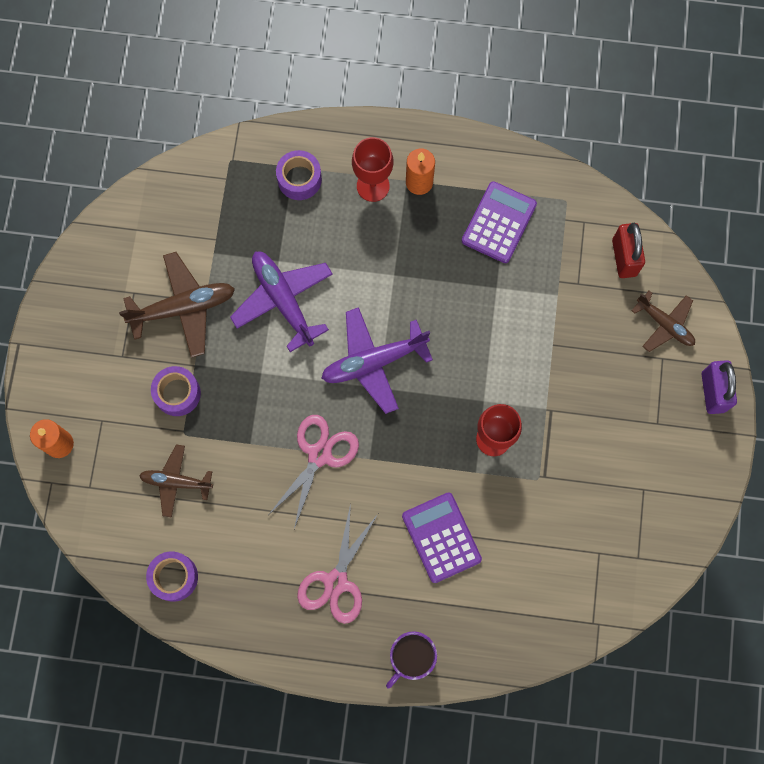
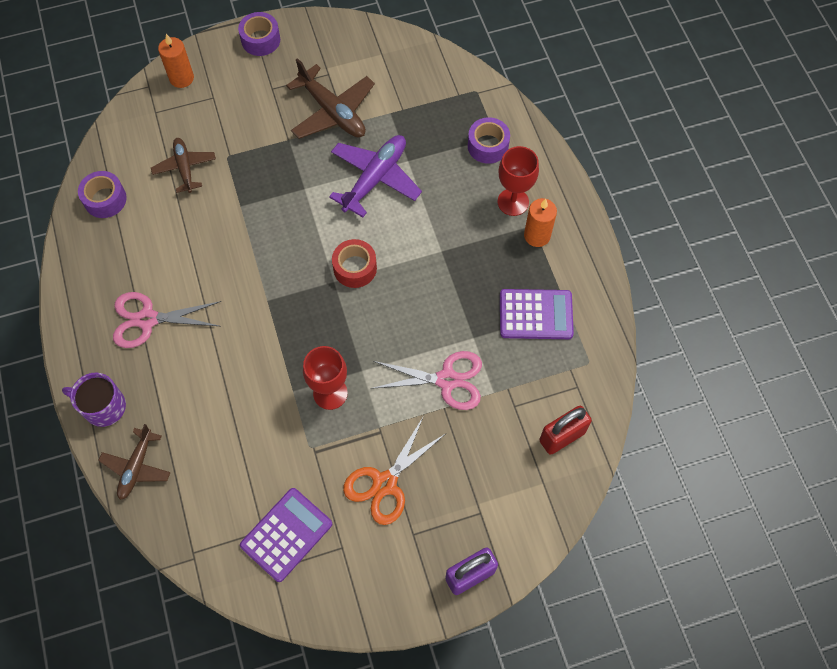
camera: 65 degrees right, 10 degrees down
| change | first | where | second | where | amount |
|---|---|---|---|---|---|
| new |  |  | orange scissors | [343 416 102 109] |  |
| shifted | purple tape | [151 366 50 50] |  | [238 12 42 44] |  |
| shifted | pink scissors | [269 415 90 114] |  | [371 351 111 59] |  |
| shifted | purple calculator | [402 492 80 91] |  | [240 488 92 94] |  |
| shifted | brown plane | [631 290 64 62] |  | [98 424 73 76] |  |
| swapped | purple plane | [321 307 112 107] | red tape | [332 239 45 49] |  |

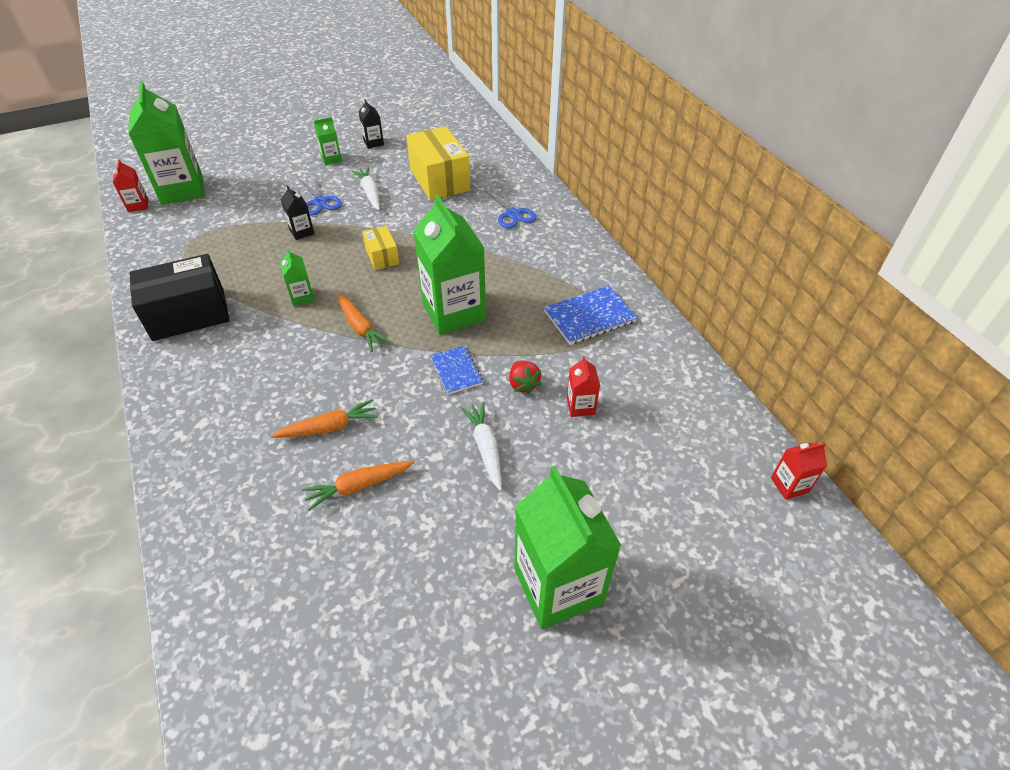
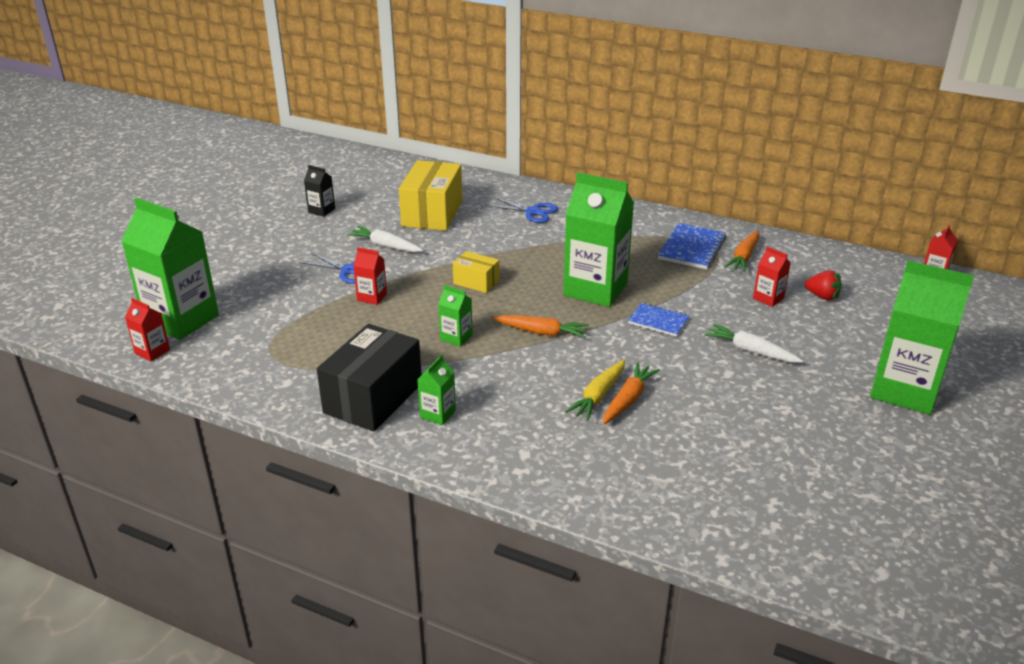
camera: 40 degrees left, 15 degrees down
| change | first | where | second | where | amount |
|---|---|---|---|---|---|
| new |  |  | yellow carrot | [565 360 60 61] |  |
| shifted | orange carrot | [302 461 113 50] |  | [724 230 36 42] |  |
| shifted | green carton | [314 117 28 48] |  | [417 355 39 70] |  |
| shifted | red strawberry | [509 361 33 34] |  | [805 270 37 30] |  |
| repainted | black carton | [281 186 34 54] | red carton | [353 247 34 58] |  |
| rotated | yellow box | [406 126 64 75] |  | [399 160 63 71] | 75 degrees clockwise |

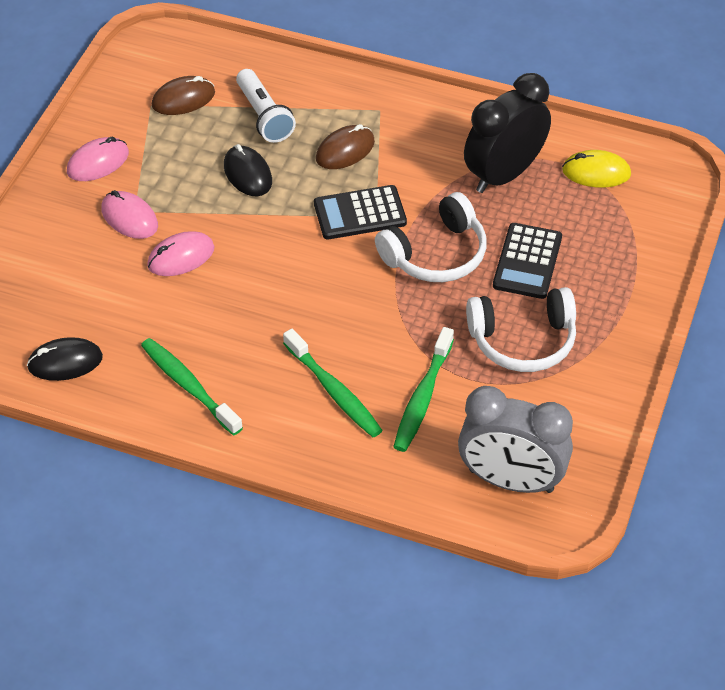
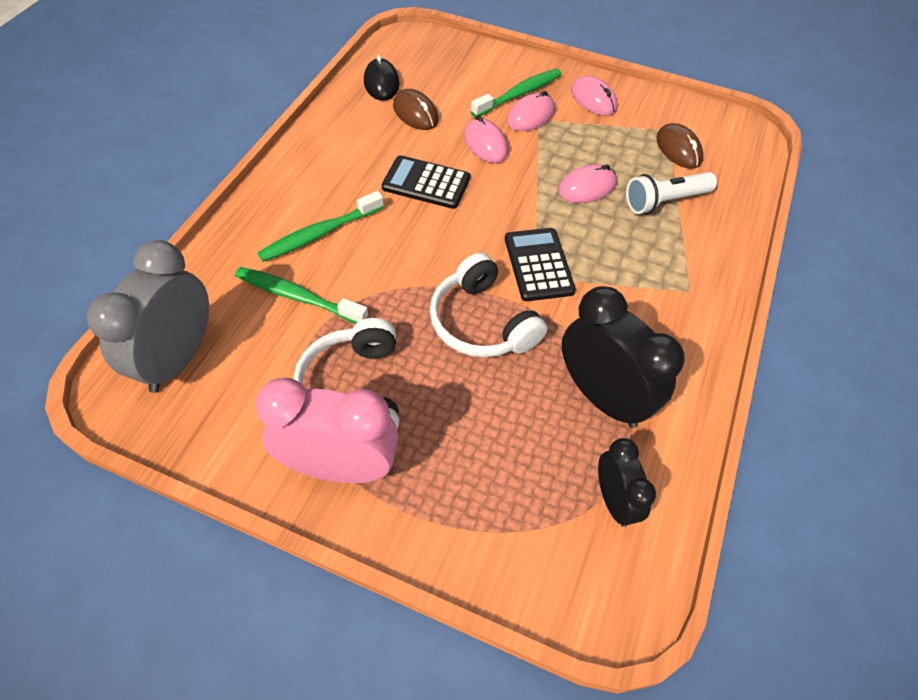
camera: 90 degrees right, 5 degrees up
| change | first | where | second | where | amount |
|---|---|---|---|---|---|
| new |  |  | pink clock | [255 378 144 105] |  |
| shifted | green toothbrush | [141 338 102 97] |  | [471 68 91 49] |  |
| shifted | brown mouse | [316 124 59 45] |  | [393 89 46 41] |  |
| shifted | black calculator | [493 223 69 76] |  | [382 155 88 54] |  |
| swapped | yellow mouse | [562 150 69 38] | black clock | [598 438 58 89] |  |
| repainted | black mouse | [224 144 48 52] | pink mouse | [558 164 59 39] |  |

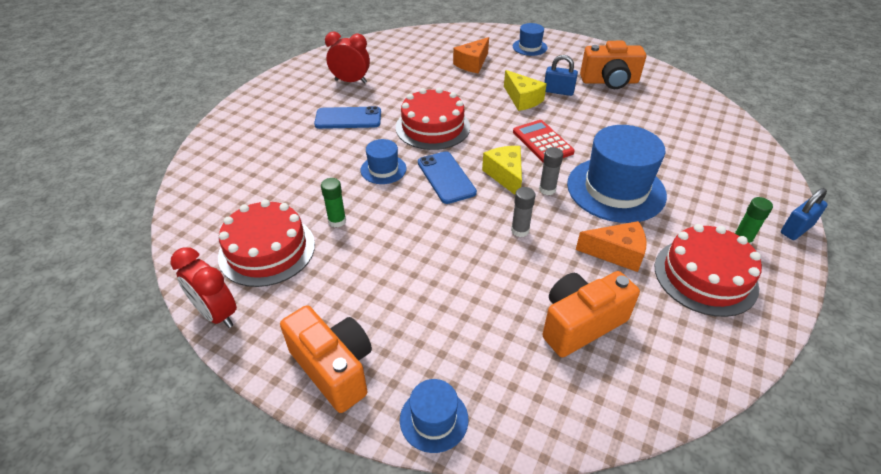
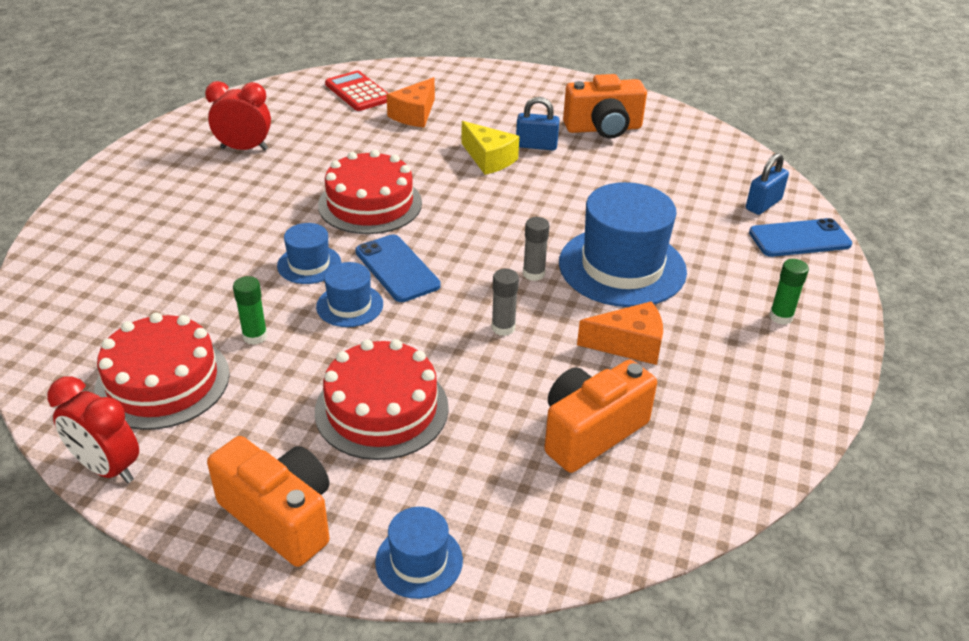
camera: 10 degrees left, 5 degrees down
| change | first | where | second | where | amount |
|---|---|---|---|---|---|
| gone | yellow cheese | [482 146 40 49] |  |  |  |
| shifted | blue phone | [314 106 67 23] |  | [749 218 103 39] |  |
| shifted | blue hat | [513 23 34 33] |  | [316 262 67 65] |  |
| shifted | red calculator | [513 120 62 43] |  | [325 71 64 40] |  |
| shifted | red cake | [655 224 107 93] |  | [315 339 134 121] |  |
| shifted | blue padlock | [781 188 47 52] |  | [746 153 43 62] |  |

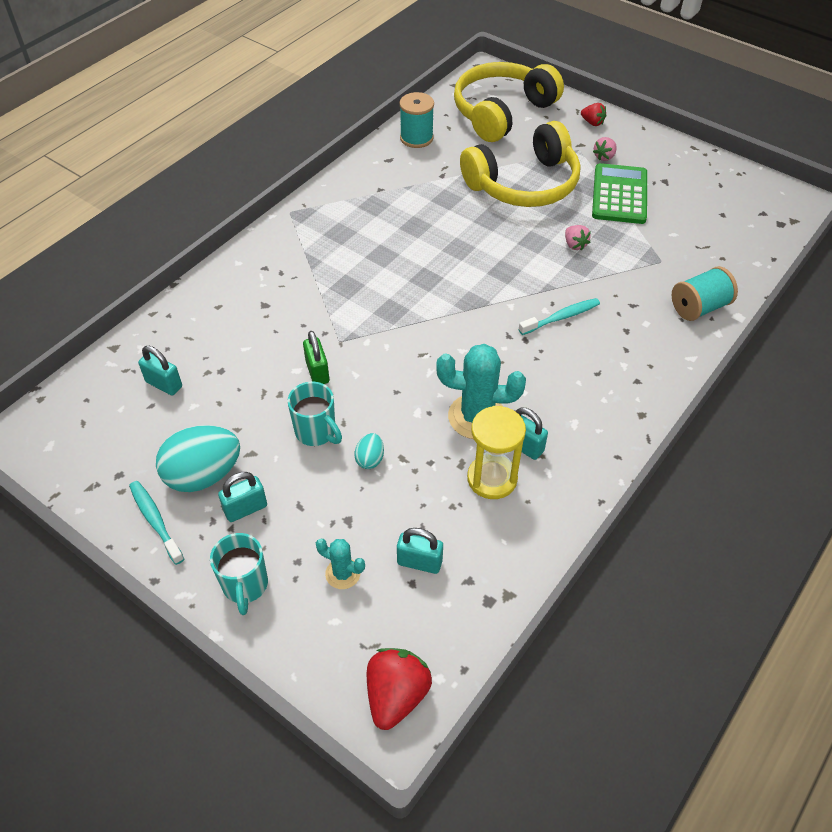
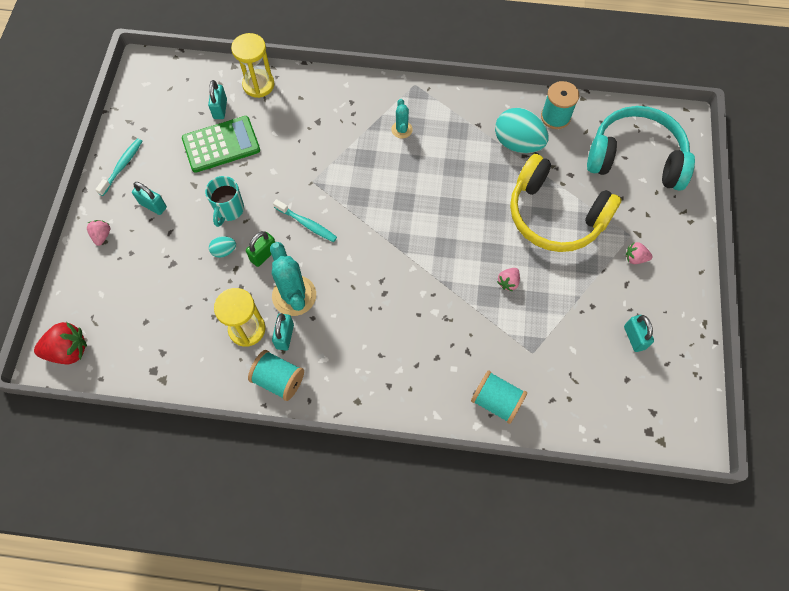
camera: 60 degrees right, 15 degrees up
| change | first | where | second | where | amount |
|---|---|---|---|---|---|
| gone | red strawberry | [581 103 25 23] |  |  |  |
| new |  |  | yellow hourglass | [231 33 44 65] |  |
| new |  |  | turquoise spool | [248 350 56 51] |  |
| shifted | turquoise egg | [156 425 84 67] |  | [495 108 54 45] |  |
| shifted | green padlock | [303 331 26 53] |  | [246 231 29 36] |  |
| shifted | turquoise cactus | [316 539 49 50] |  | [391 99 22 39] |  |
| shifted | turquoise padlock | [397 528 46 46] |  | [624 315 30 37] |  |
| shifted | turquoise toothbrush | [518 298 82 37] |  | [273 199 64 43] |  |
| shifted | green calculator | [592 163 55 61] |  | [182 116 78 57] |  |
| swapped | turquoise mug | [210 533 58 82] | pink strawberry | [87 220 23 26] |  |
| repainted | yellow headphones | [454 62 110 80] | turquoise headphones | [587 106 108 85] |  |

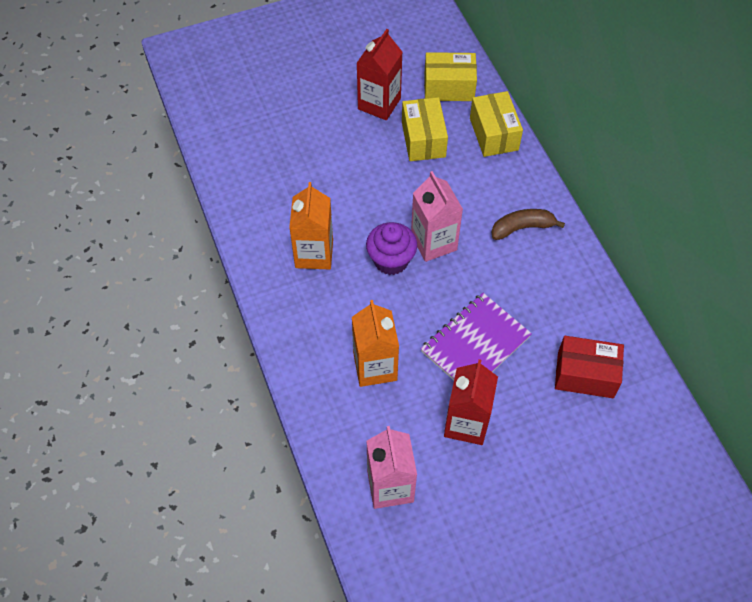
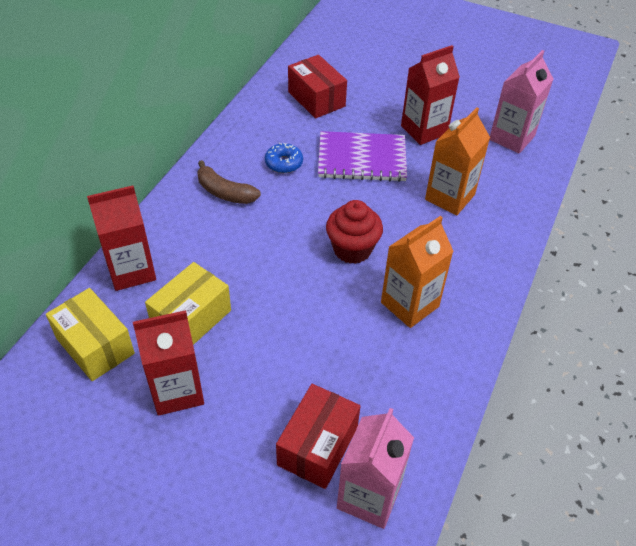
camera: 135 degrees left, 10 degrees down
| change | first | where | second | where | amount |
|---|---|---|---|---|---|
| new |  |  | blue donut | [265 143 38 30] |  |
| new |  |  | red box | [276 384 85 105] |  |
| shifted | pink carton | [411 171 52 91] |  | [337 408 77 121] |  |
| swapped | yellow box | [470 91 53 66] | red carton | [87 185 69 106] |  |
| repainted | purple cupcake | [366 222 51 53] | red cupcake | [326 200 57 64] |  |

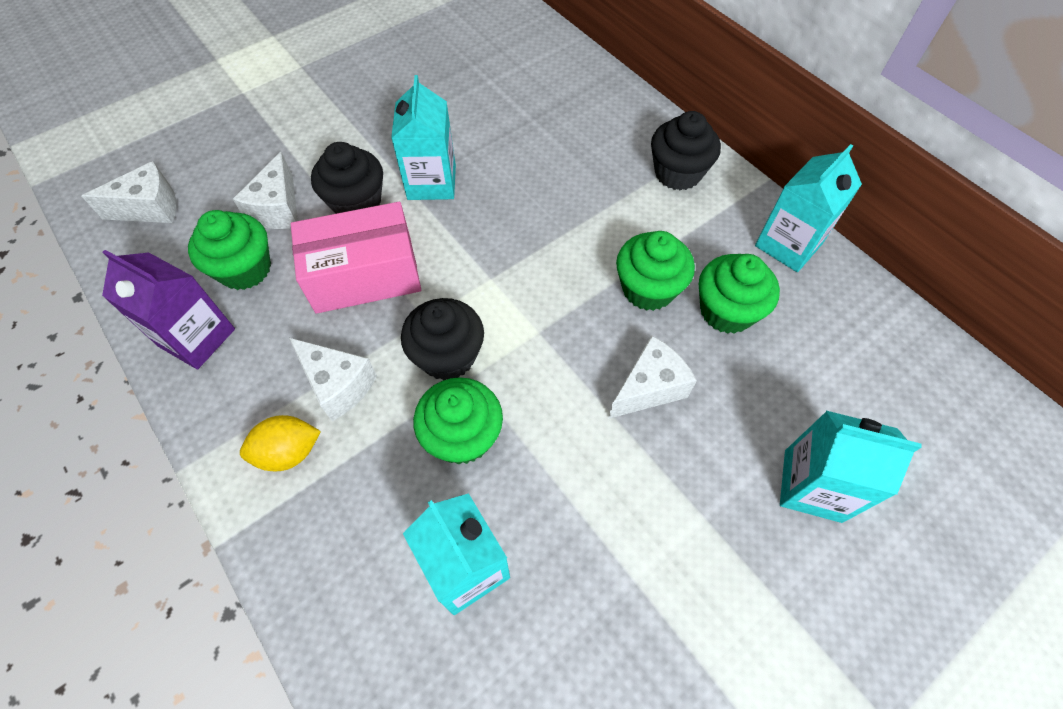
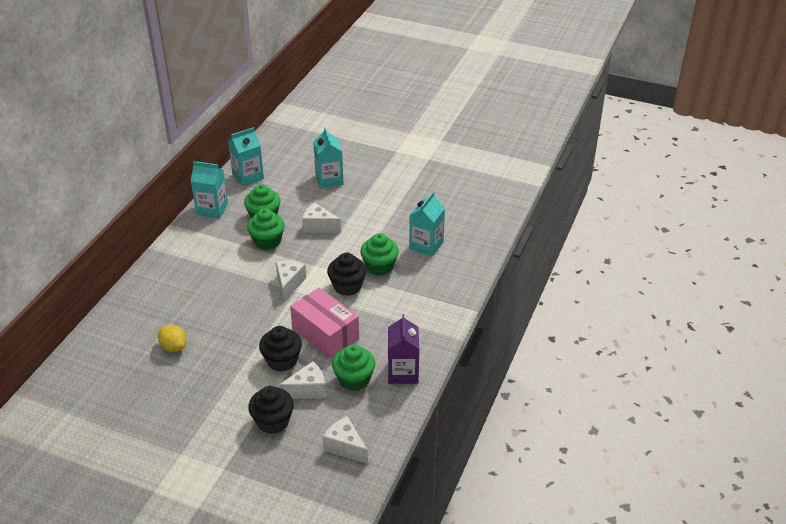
camera: 120 degrees left, 20 degrees down
| change | first | where | second | where | amount |
|---|---|---|---|---|---|
| shifted | yellow lemon | [240 415 81 56] |  | [158 325 29 27] |  |
| shifted | white cheese | [289 338 88 83] |  | [276 261 30 40] |  |
| shifted | turquoise carton | [391 75 65 125] |  | [228 127 36 59] |  |
| shifted | black cupcake | [651 111 70 80] |  | [248 386 46 48] |  |

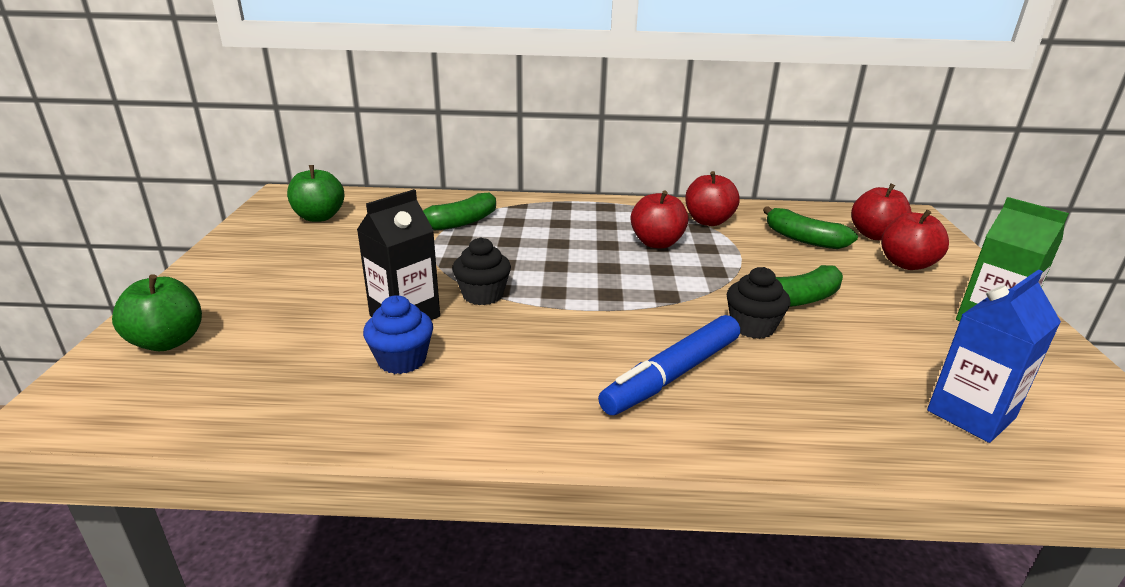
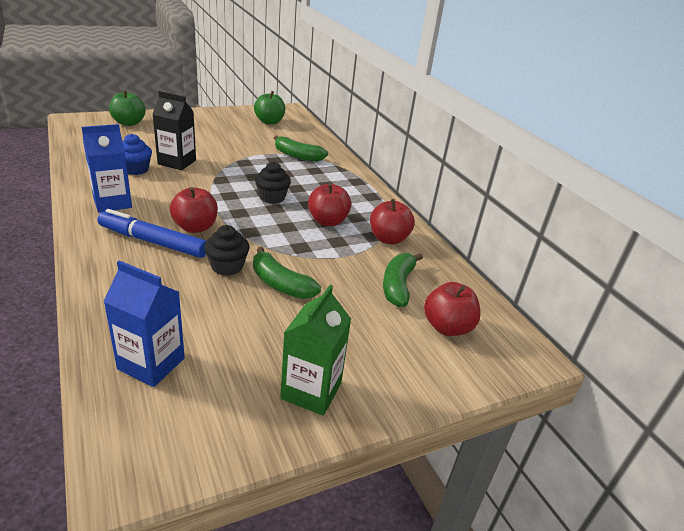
camera: 60 degrees right, 5 degrees up
| change | first | where | second | where | amount |
|---|---|---|---|---|---|
| new |  |  | blue carton | [82 124 50 88] |  |
| shifted | black cupcake | [452 237 59 68] |  | [255 162 36 42] |  |
| shifted | red apple | [881 210 68 60] |  | [170 187 48 46] |  |

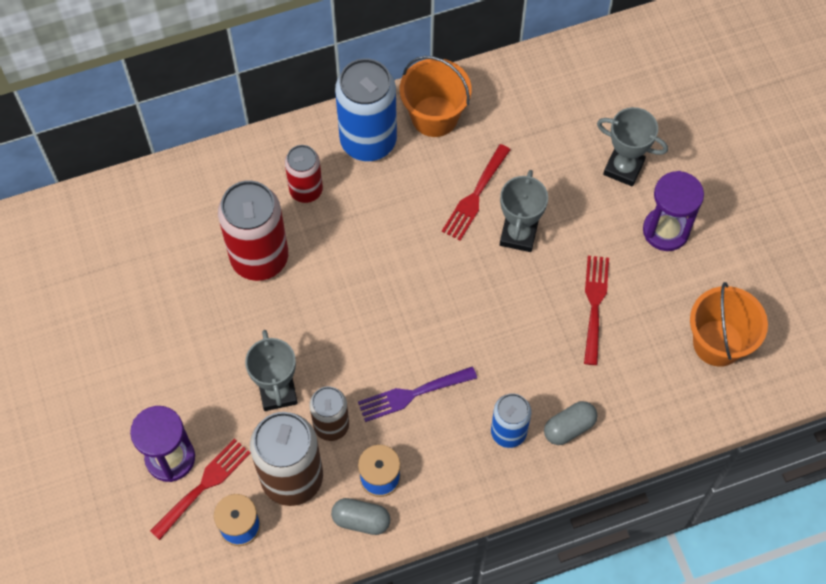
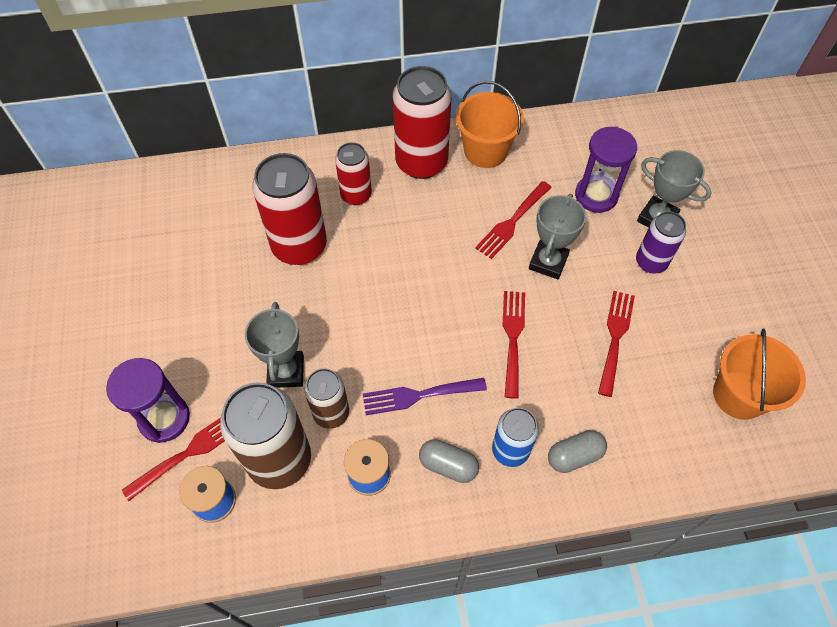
camera: 10 degrees right, 5 degrees down
| change | first | where | second | where | amount |
|---|---|---|---|---|---|
| new |  |  | red fork | [503 291 22 108] |  |
| new |  |  | purple can | [636 211 50 62] |  |
| shifted | grey capsule | [331 498 59 37] |  | [419 439 60 44] |  |
| shifted | purple hourglass | [643 171 61 80] |  | [575 126 62 87] |  |
| repainted | blue can | [335 58 62 103] | red can | [393 66 58 113] |  |

